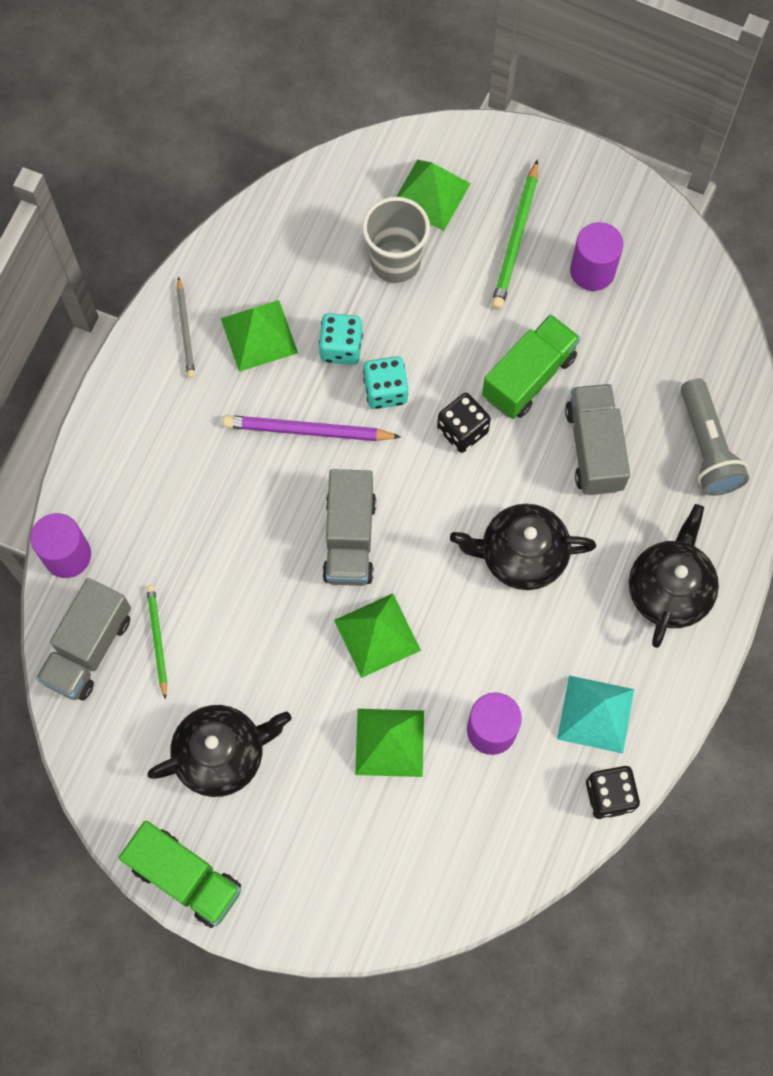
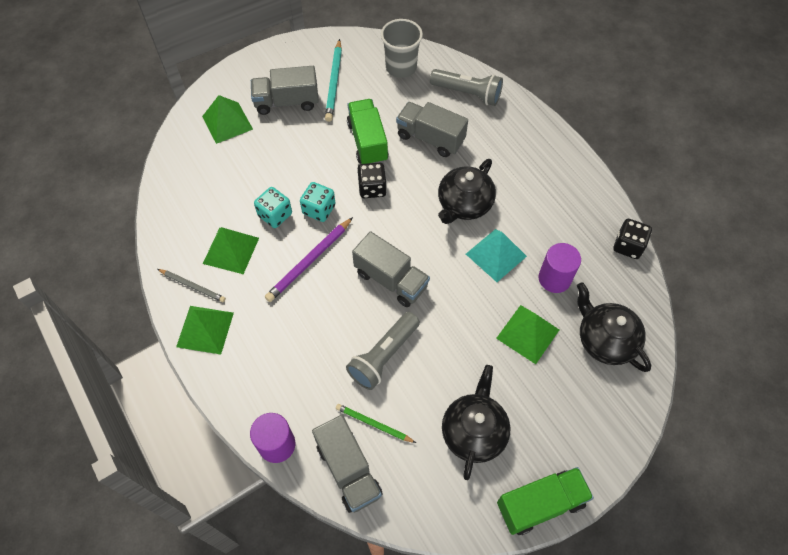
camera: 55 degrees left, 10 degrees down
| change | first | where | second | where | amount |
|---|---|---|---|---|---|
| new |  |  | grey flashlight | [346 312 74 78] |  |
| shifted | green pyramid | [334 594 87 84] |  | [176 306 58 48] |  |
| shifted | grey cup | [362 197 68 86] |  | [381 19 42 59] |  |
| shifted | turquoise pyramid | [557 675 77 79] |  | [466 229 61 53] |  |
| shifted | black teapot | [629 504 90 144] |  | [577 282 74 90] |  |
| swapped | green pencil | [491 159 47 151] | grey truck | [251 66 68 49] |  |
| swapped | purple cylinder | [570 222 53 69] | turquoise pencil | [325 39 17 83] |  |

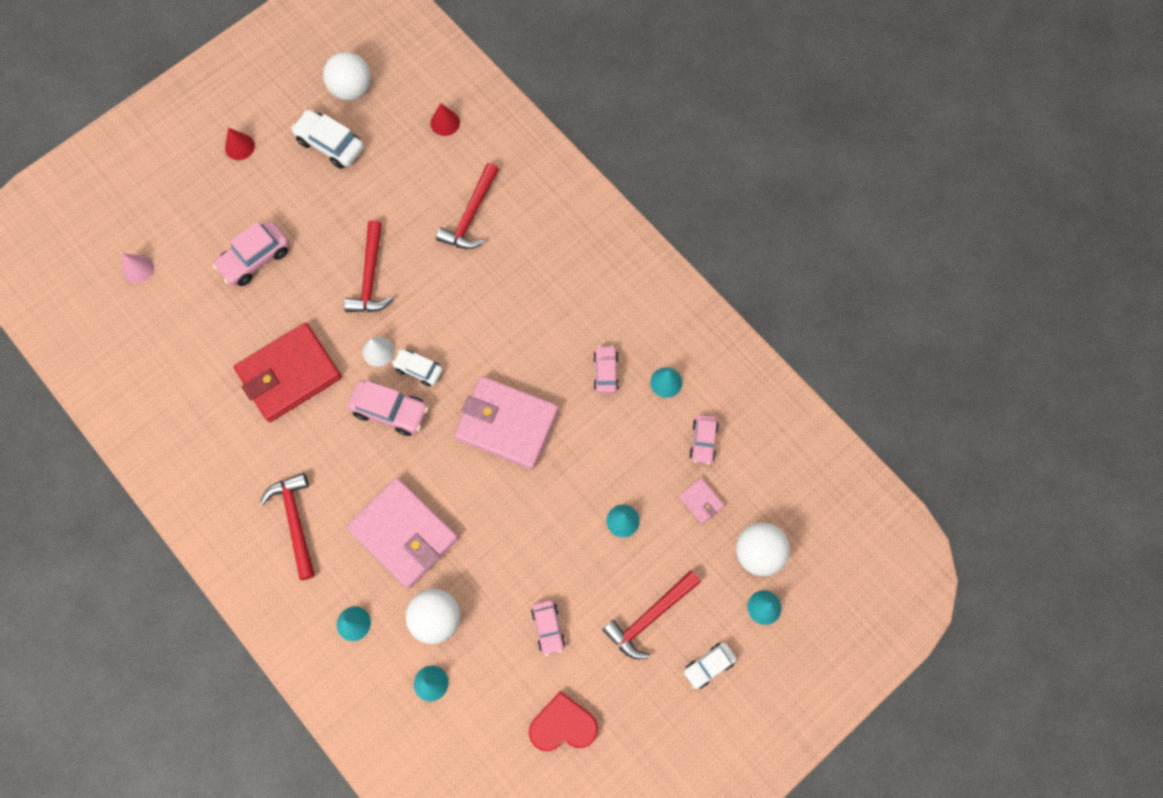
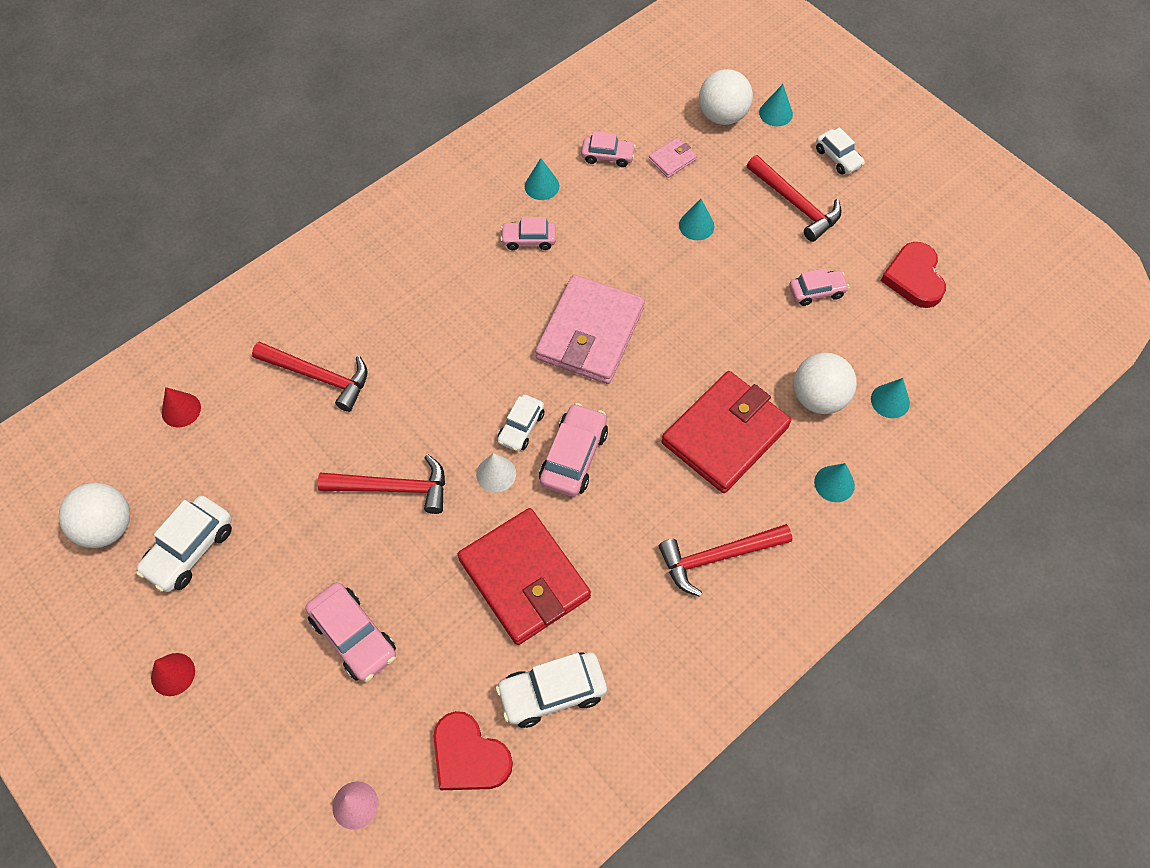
camera: 90 degrees left, 10 degrees down
| change | first | where | second | where | amount |
|---|---|---|---|---|---|
| new |  |  | red heart | [433 711 80 79] |  |
| new |  |  | white car | [495 652 112 76] |  |
| repainted | pink wallet | [347 478 111 111] | red wallet | [661 371 130 122] |  |

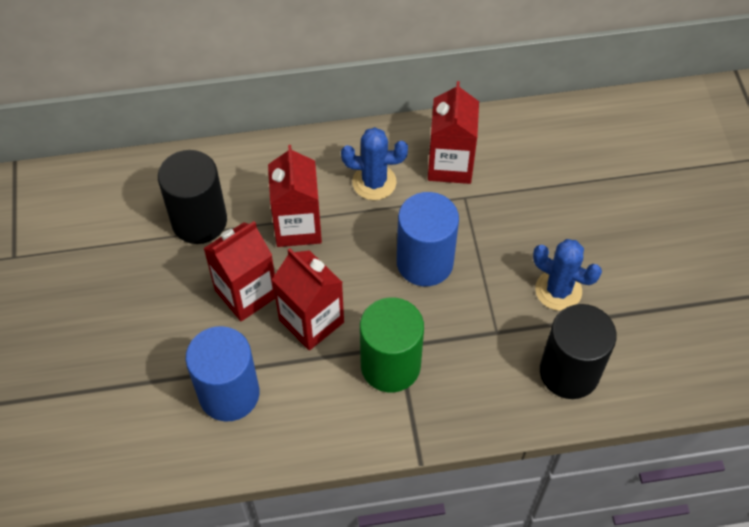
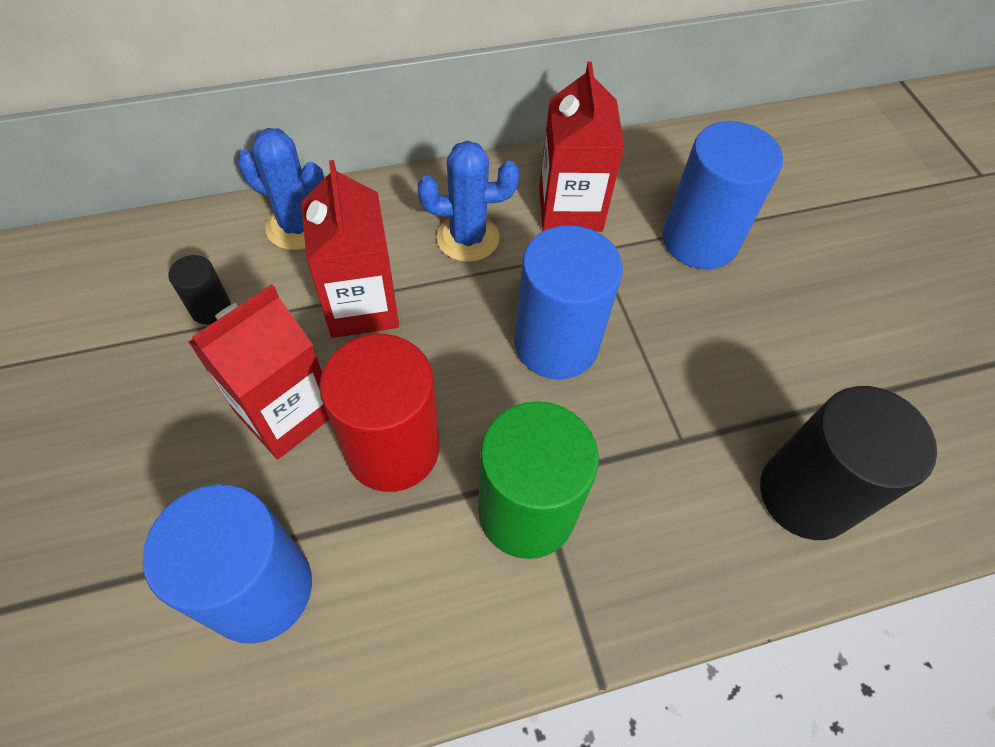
camera: 10 degrees left, 0 degrees up
| change | first | where | second | where | amount |
|---|---|---|---|---|---|
| new |  |  | blue cylinder | [663 121 120 148] |  |
| shifted | blue cactus | [533 239 69 72] |  | [237 128 87 122] |  |
| swapped | red carton | [272 248 72 103] | red cylinder | [319 334 120 158] |  |
| scaled | black cylinder | [158 150 69 94] |  | [168 255 63 70] | x0.47 |

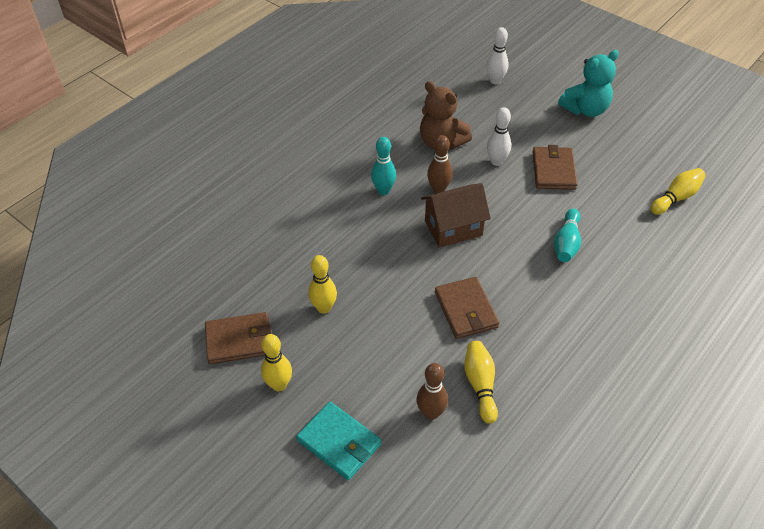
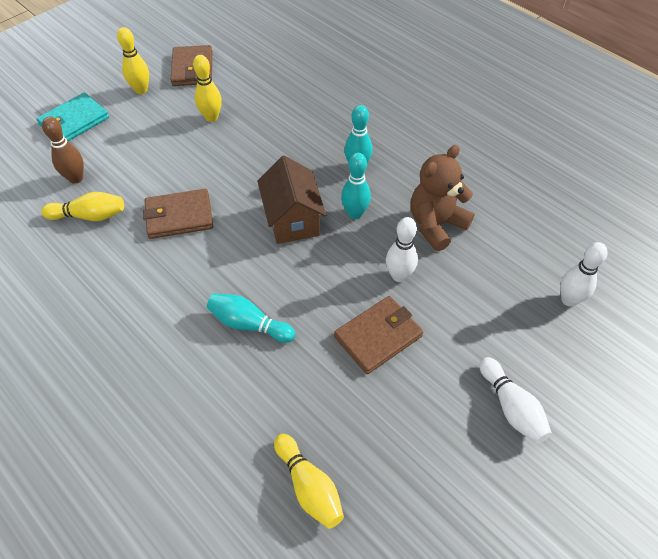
camera: 95 degrees right, 5 degrees up
| change | first | where | second | where | amount |
|---|---|---|---|---|---|
| swapped | turquoise teddy bear | [558 50 61 67] | white bowling pin | [479 357 73 87] |  |
| repainted | brown bowling pin | [427 135 26 58] | turquoise bowling pin | [341 153 30 66] |  |
| rotated | brown wallet | [532 145 46 45] |  | [334 296 89 78] | 45 degrees counterclockwise |

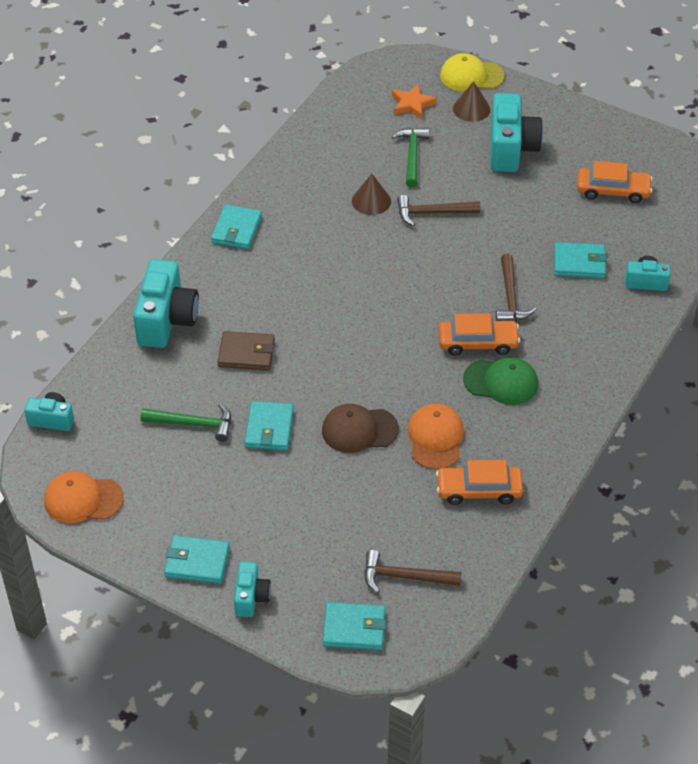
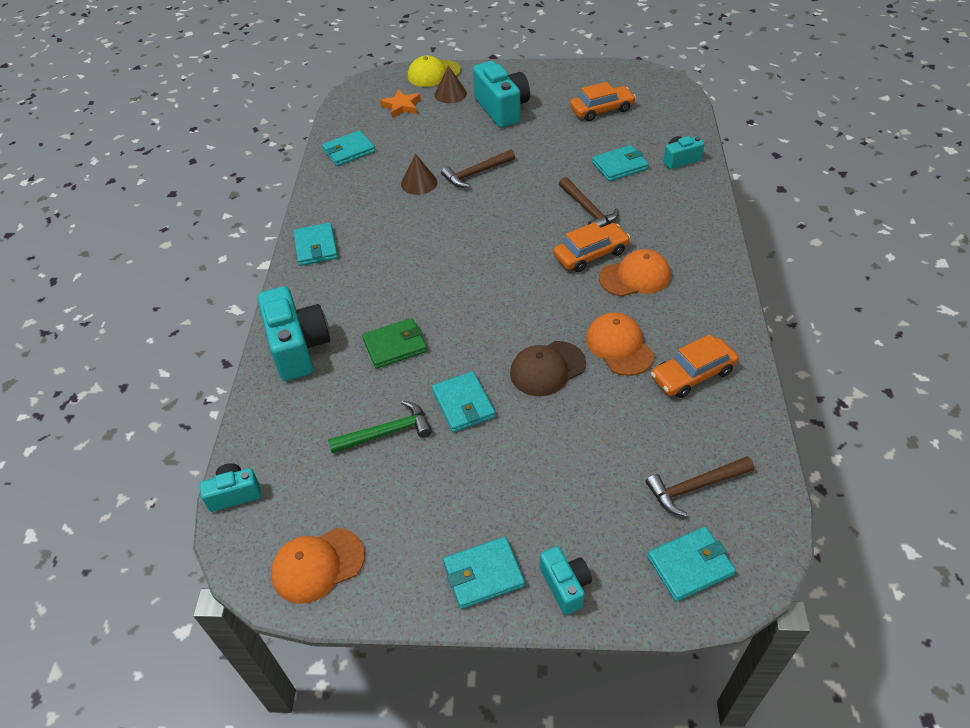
camera: 25 degrees left, 0 degrees up
| change | first | where | second | where | amount |
|---|---|---|---|---|---|
| gone | green hammer | [392 128 37 59] |  |  |  |
| new |  |  | turquoise wallet | [322 130 53 36] |  |
| repainted | brown wallet | [217 331 58 40] | green wallet | [362 318 65 51] |  |
| repainted | green cap | [463 357 75 48] | orange cap | [599 249 72 48] |  |

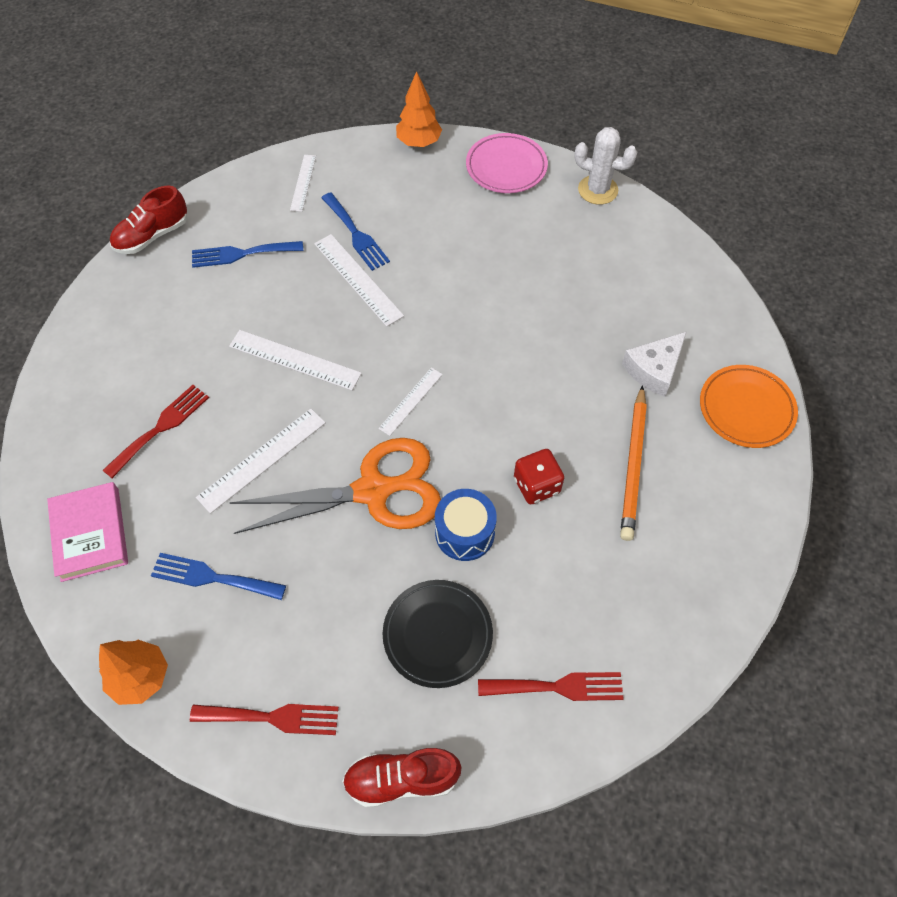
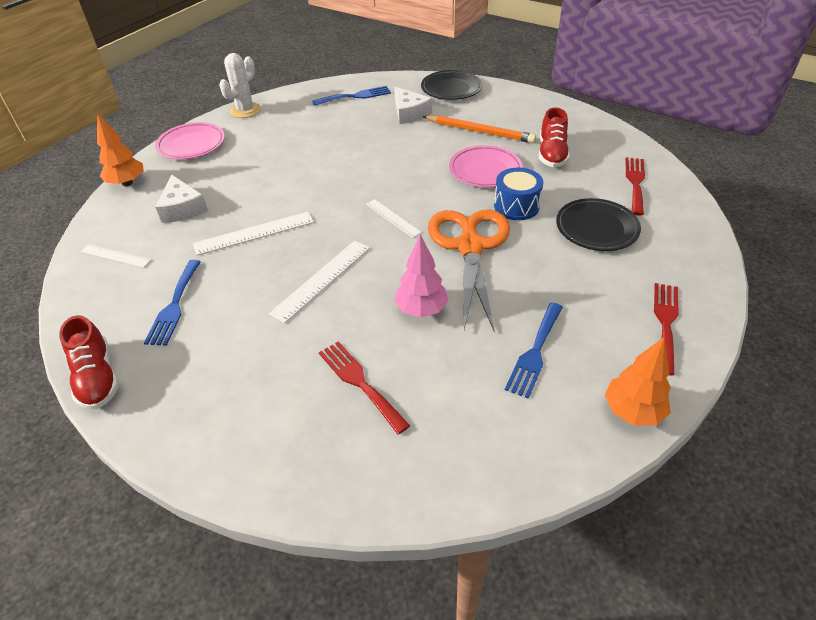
camera: 75 degrees left, 15 degrees down
| change | first | where | second | where | amount |
|---|---|---|---|---|---|
| gone | pink book | [47 482 81 100] |  |  |  |
| new |  |  | white cheese | [155 175 53 48] |  |
| shifted | blue fork | [321 192 69 79] |  | [312 86 79 20] |  |
| shifted | red shoe | [342 748 120 60] |  | [539 107 31 60] |  |
| swapped | white ruler | [196 408 130 106] | pink tree | [394 234 54 83] |  |
| swapped | red dice | [514 449 50 56] | pink plate | [449 145 74 43] |  |
| repainted | orange plate | [700 365 98 83] | black plate | [421 70 61 30] |  |

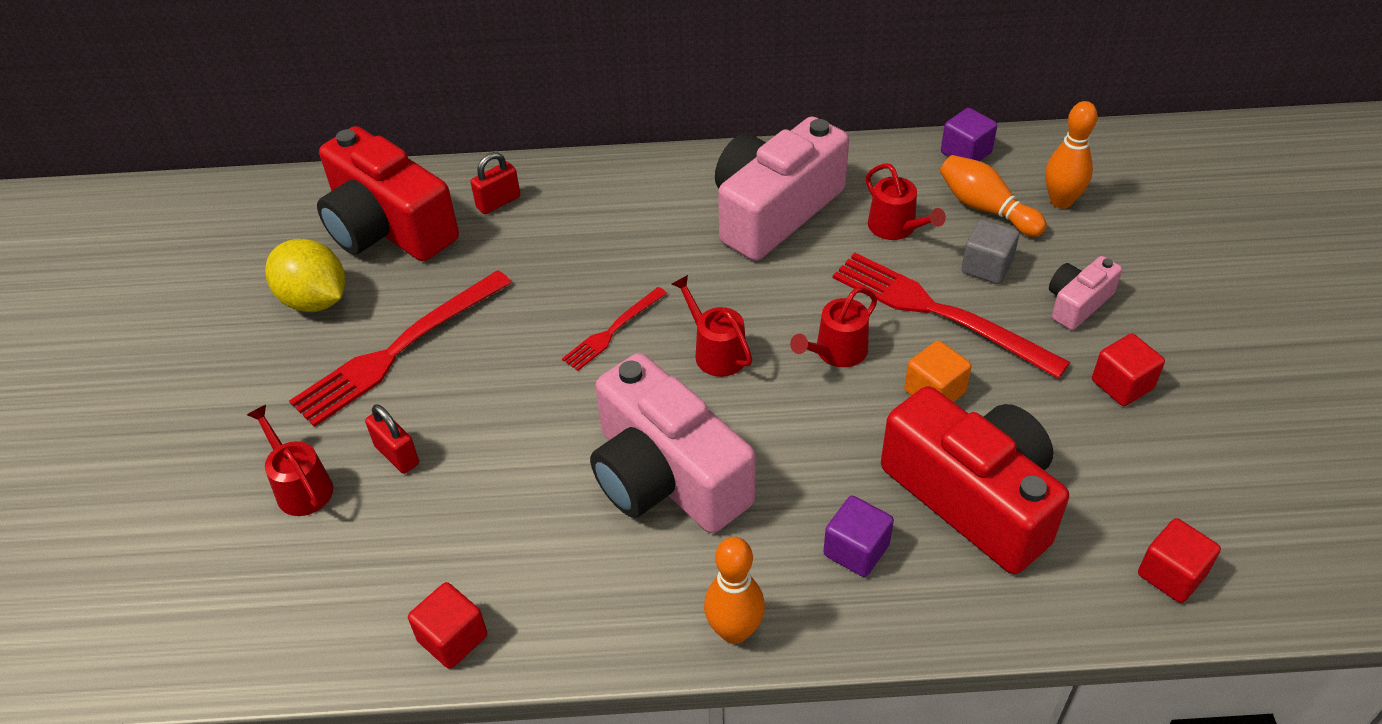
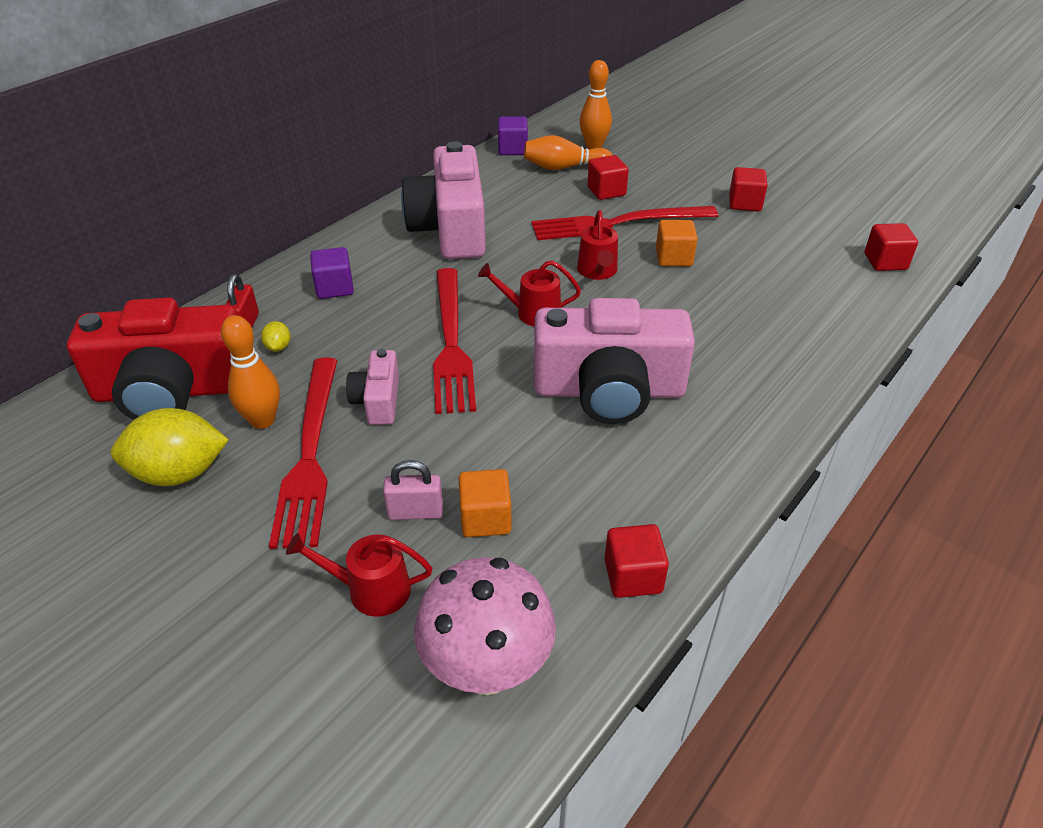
camera: 50 degrees left, 5 degrees down
| change | first | where | second | where | amount |
|---|---|---|---|---|---|
| gone | red watering can | [866 163 80 77] |  |  |  |
| gone | red camera | [881 386 188 188] |  |  |  |
| new |  |  | yellow lemon | [261 321 29 31] |  |
| new |  |  | pink mushroom | [414 557 142 138] |  |
| new |  |  | orange cube | [459 469 53 68] |  |
| shifted | orange bowling pin | [704 537 61 107] |  | [221 315 59 114] |  |
| shifted | purple cube | [823 495 71 82] |  | [310 247 44 52] |  |
| shifted | pink camera | [1049 256 73 74] |  | [346 349 53 76] |  |
| repainted | red padlock | [365 404 54 70] | pink padlock | [383 460 60 60] |  |
| repainted | grey cube | [961 219 58 65] | red cube | [588 155 41 45] |  |
| scaled | red fork | [562 287 105 84] |  | [433 268 43 146] | x1.88 |

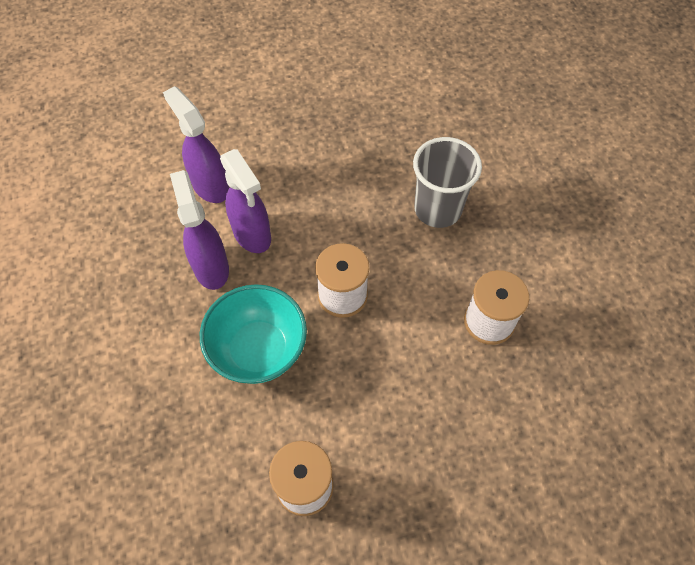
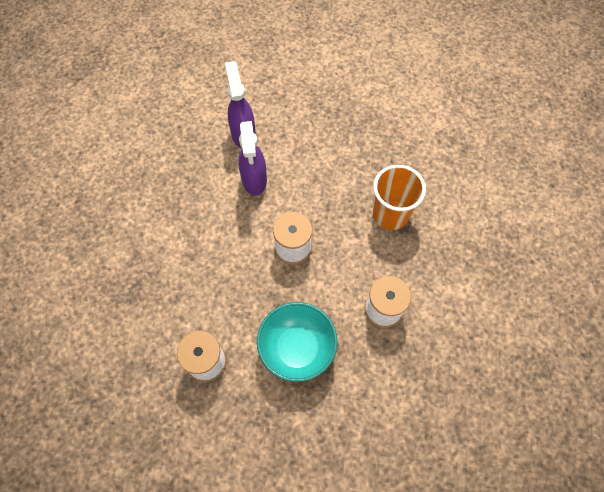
camera: 25 degrees right, 5 degrees up
| change | first | where | second | where | amount |
|---|---|---|---|---|---|
| gone | purple spray bottle | [170 170 59 120] |  |  |  |
| shifted | turquoise bowl | [200 284 107 100] |  | [257 302 81 80] |  |
| repainted | grey cup | [413 137 69 91] | orange cup | [373 165 53 65] |  |

